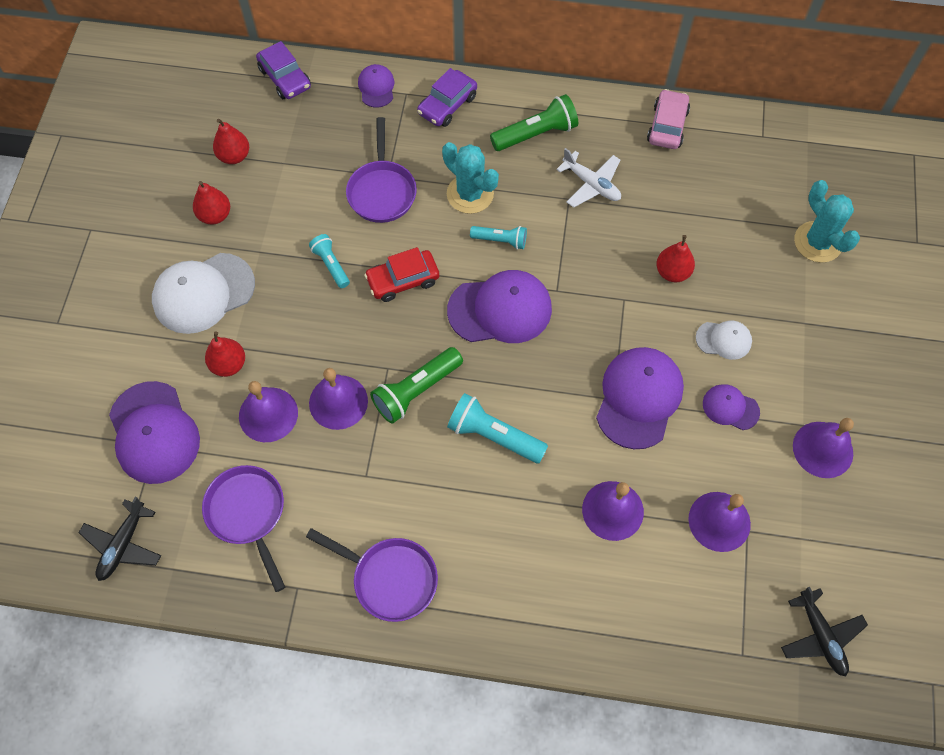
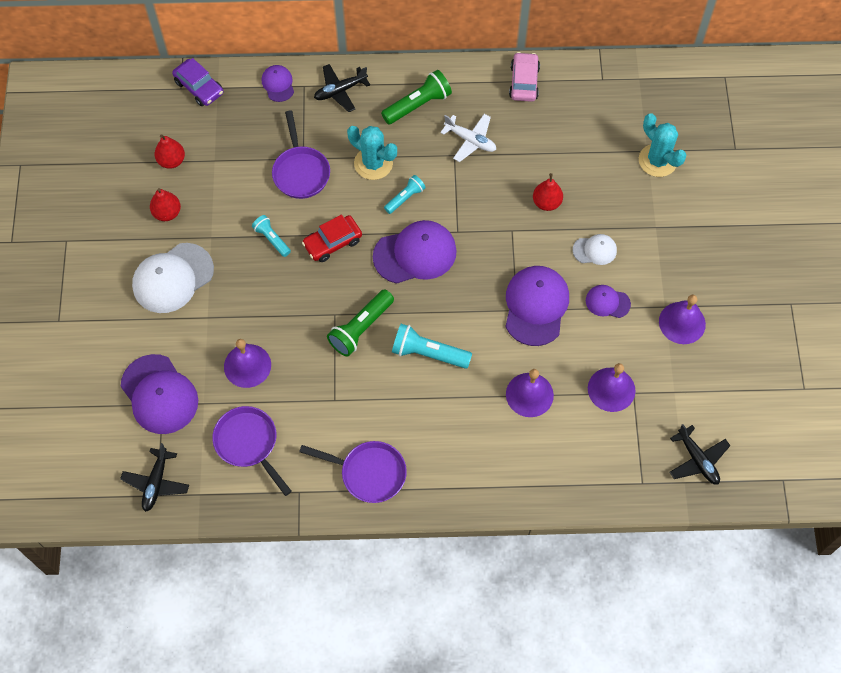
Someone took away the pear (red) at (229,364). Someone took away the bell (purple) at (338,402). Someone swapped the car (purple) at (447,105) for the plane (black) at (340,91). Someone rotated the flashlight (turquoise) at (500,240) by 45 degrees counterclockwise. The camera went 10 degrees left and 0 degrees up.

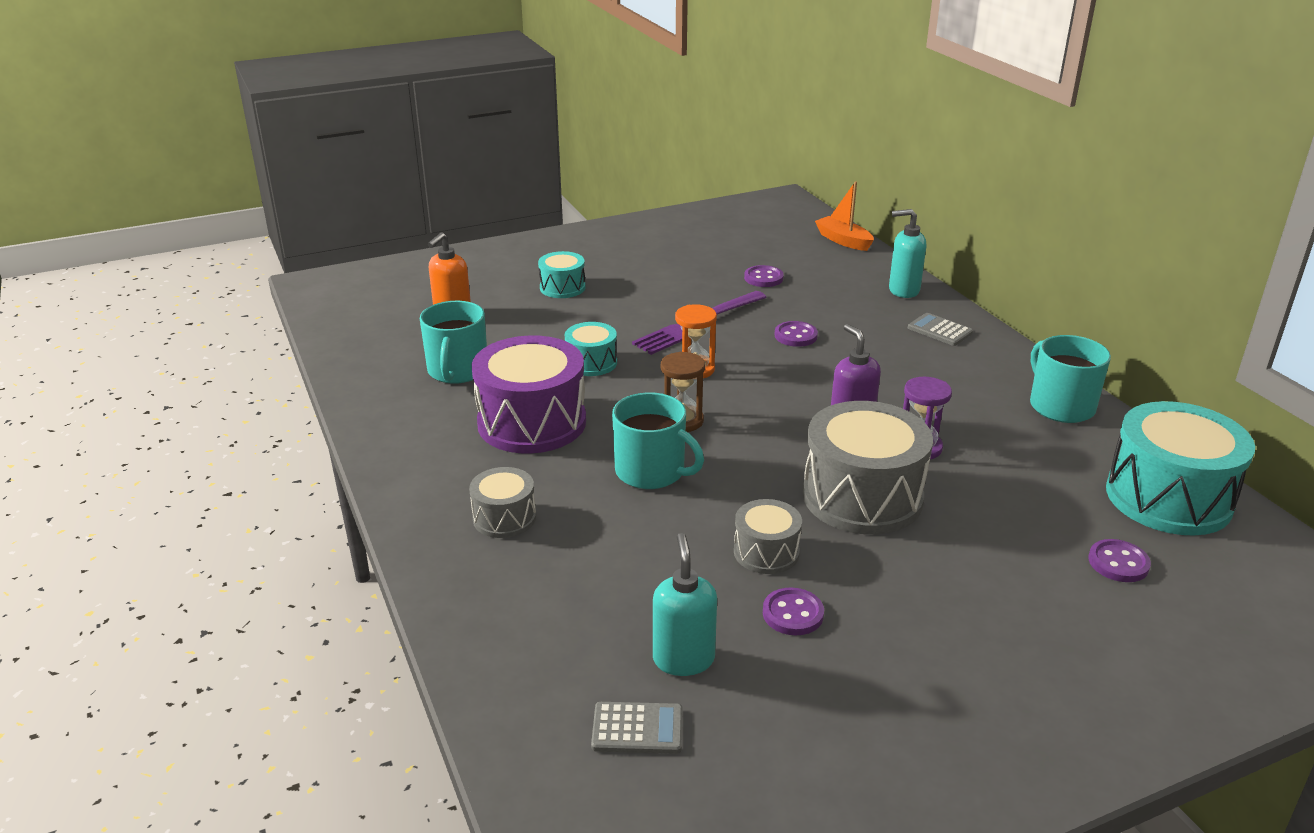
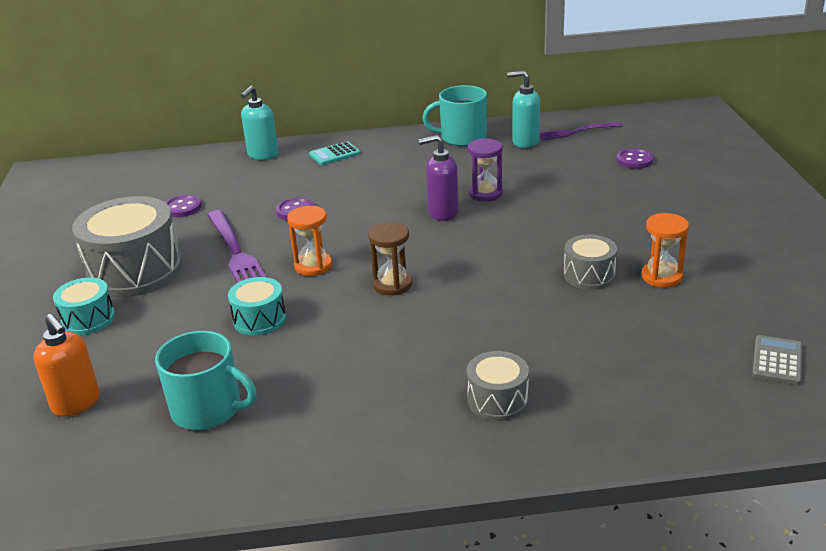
Someone took away the drum (purple) at (532,422). Someone took away the mug (turquoise) at (651,471). Someone carried the soap dispenser (turquoise) from (683,659) to (525,142). Someone swapped the button (purple) at (793,614) for the hourglass (orange) at (661,277). Someone carried the drum (grey) from (862,497) to (135,271). Someone took away the boat (orange) at (843,241). Someone repainted the calculator (grey) at (939,330), which became the calculator (turquoise) at (334,154). Someone swapped the drum (turquoise) at (1168,498) for the fork (purple) at (576,131). The camera went 70 degrees left and 0 degrees up.

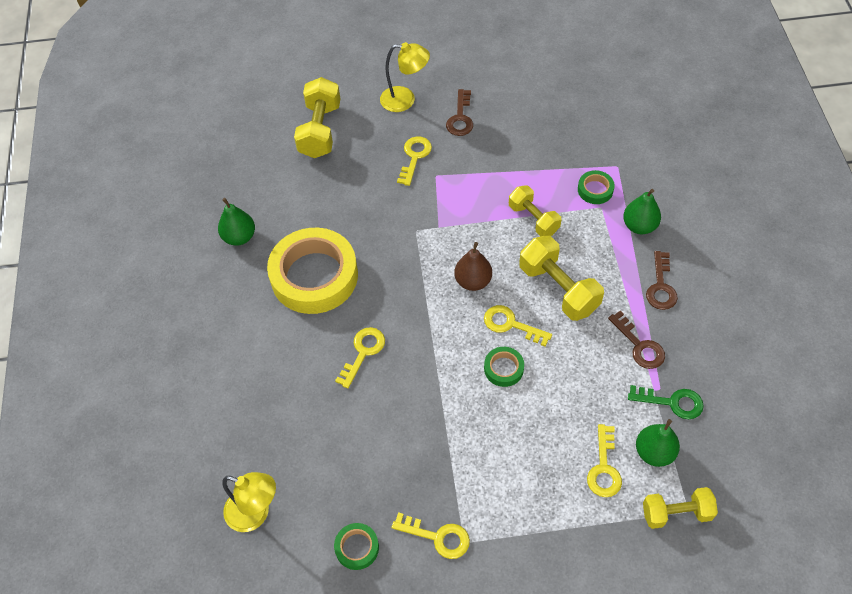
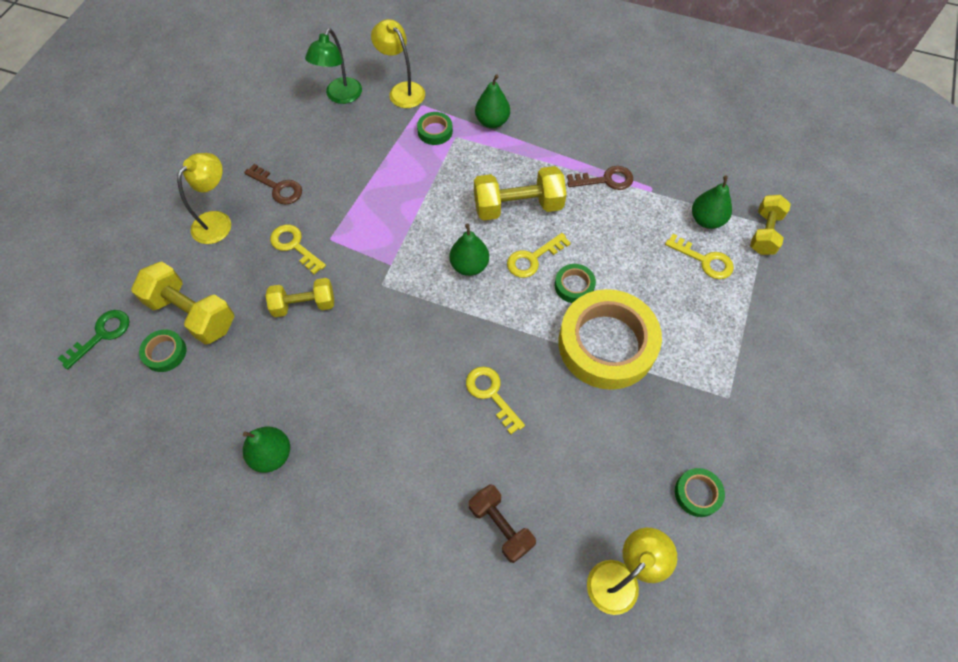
Someone carried the tape (yellow) from (314,276) to (606,344). Someone took away the key (yellow) at (438,537). Someone repainted the pear (brown) at (473,281), which became the pear (green) at (469,266). Someone carried the dumbbell (yellow) from (533,219) to (304,305). Someone carried the key (green) from (672,402) to (102,335). Someone took away the key (brown) at (661,287). Someone put down the tape (green) at (165,353). Someone put down the lamp (green) at (340,96). Someone put down the lamp (yellow) at (402,90). Someone put down the dumbbell (brown) at (501,526). The camera went 65 degrees left and 5 degrees up.

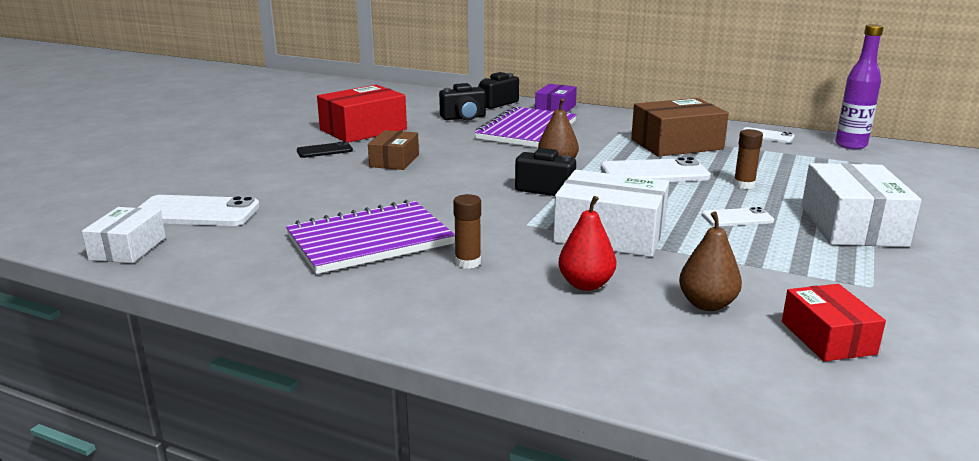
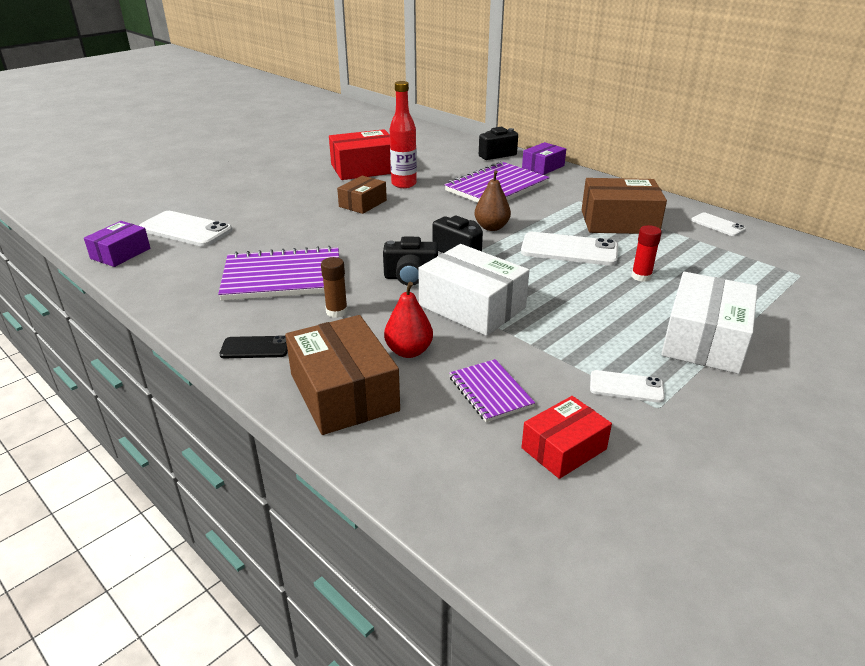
Someone repainted the box (white) at (128,248), which became the box (purple) at (120,253). Someone carried the phone (black) from (324,151) to (255,348). Someone carried the camera (black) from (464,118) to (411,277). Someone swapped the pear (brown) at (707,304) for the notebook (purple) at (490,392). Someone carried the phone (white) from (737,218) to (626,387). Someone repainted the glue stick (brown) at (744,185), which became the glue stick (red) at (641,276). Someone rotated the box (red) at (827,338) by 45 degrees clockwise. Someone took away the bottle (purple) at (850,145). Someone put down the box (brown) at (343,392). Someone put down the bottle (red) at (404,184). The camera went 20 degrees right and 10 degrees up.

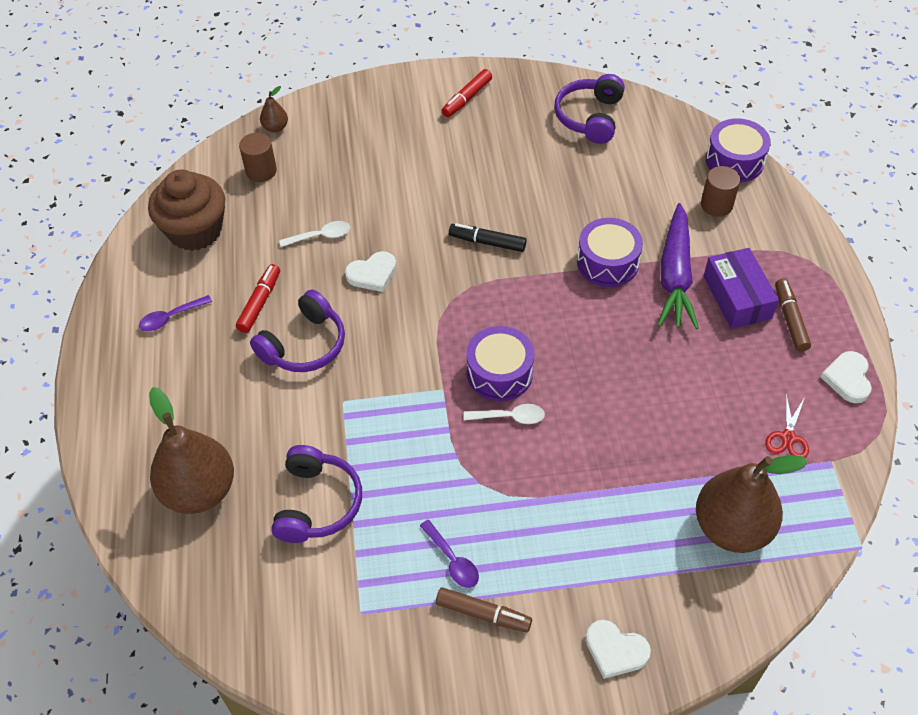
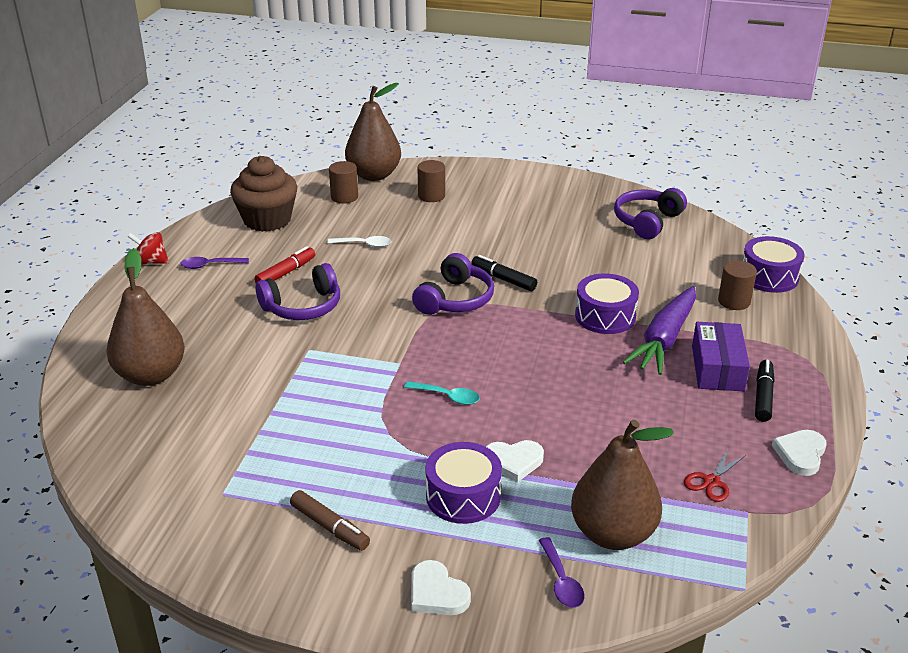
Someone scaled the pear (brown) at (275,127) by 2.30. Someone carried the headphones (purple) from (317,503) to (455,299). Someone carried the heart (white) from (372,274) to (513,462). Someone carried the spoon (purple) from (452,560) to (561,581). Someone took away the marker (red) at (467,98). Someone repainted the spoon (white) at (510,417), which became the spoon (turquoise) at (447,397). Someone carried the drum (purple) from (499,373) to (463,496). Someone repainted the marker (brown) at (790,319), which became the marker (black) at (763,396). Someone put down the spinning top (red) at (151,262). Someone put down the cylinder (brown) at (431,196). The camera went 20 degrees right and 20 degrees down.

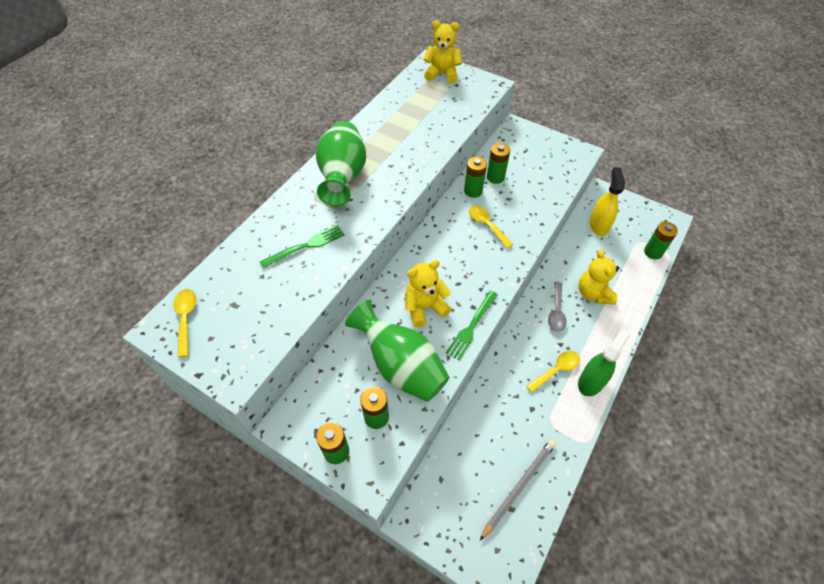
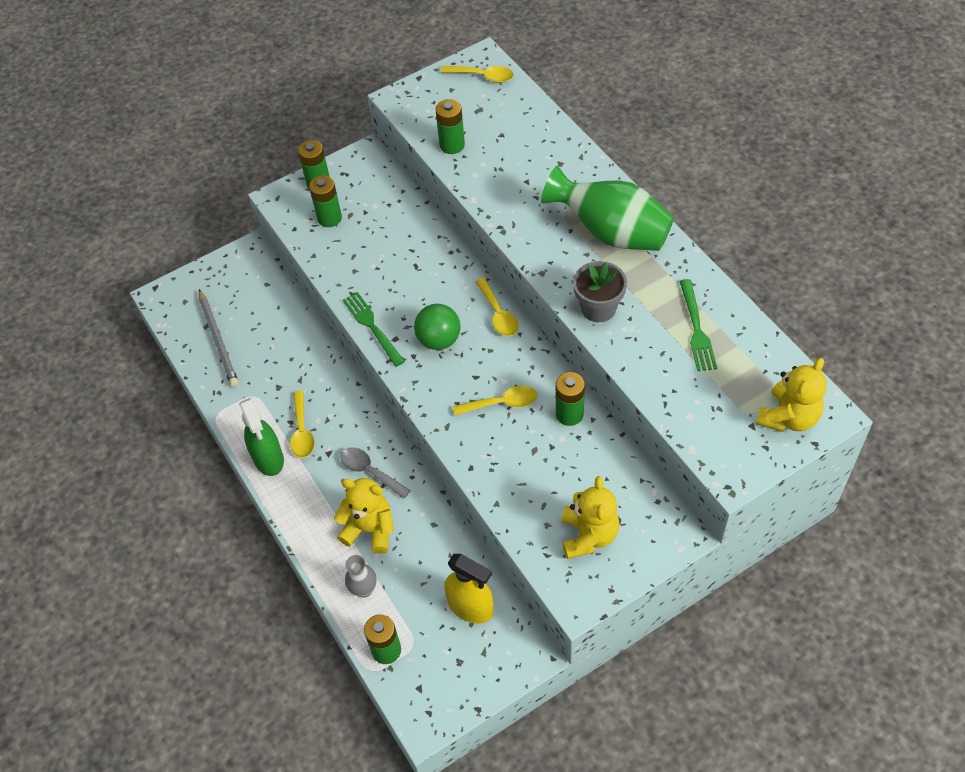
Someone carried the fork (green) from (306,246) to (697,329). Someone took away the vase (green) at (401,366). Someone carried the teddy bear (yellow) from (425,307) to (588,535). Someone carried the battery (green) from (495,177) to (452,145). Someone put down the vase (grey) at (364,589). Someone put down the ball (green) at (439,340). Someone put down the spoon (yellow) at (498,314). Someone put down the flower pot (grey) at (598,308). The camera went 120 degrees right and 0 degrees up.

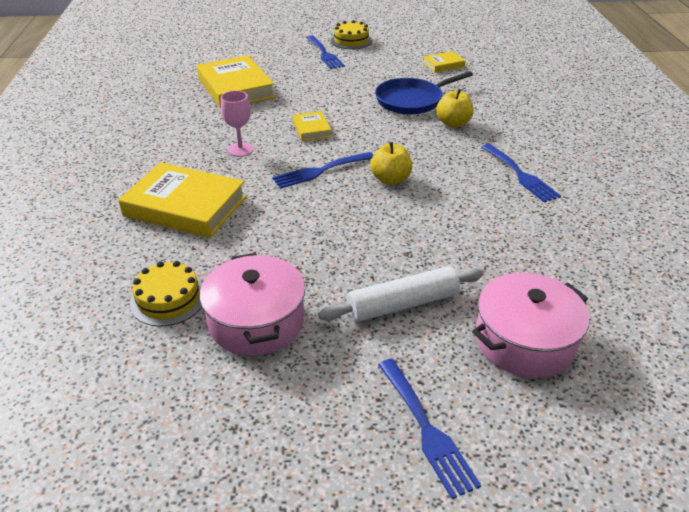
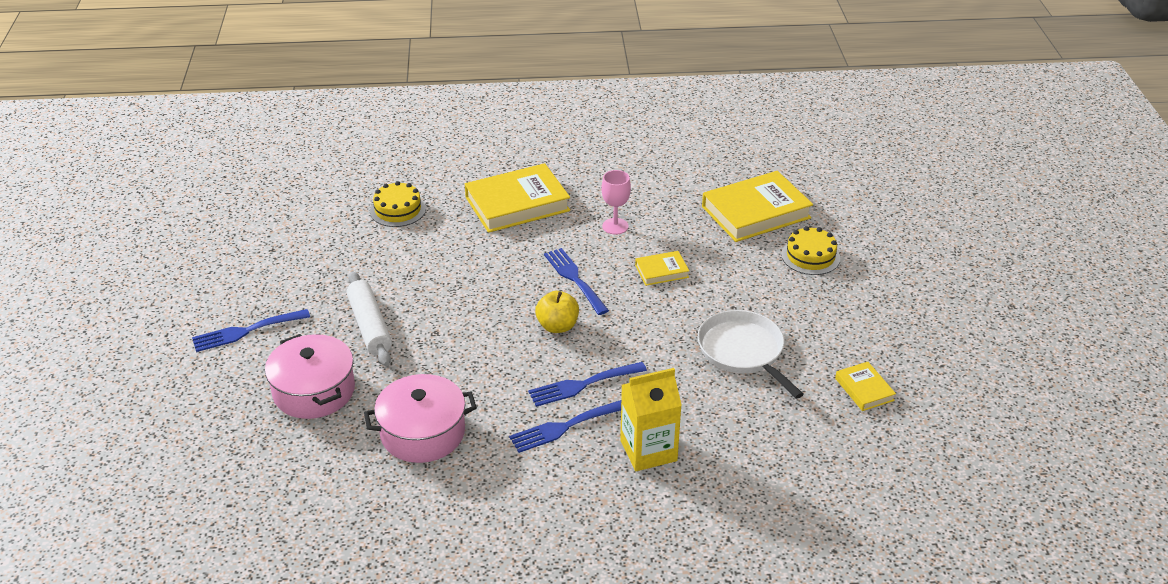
Someone rotated the book (yellow) at (185,206) by 45 degrees clockwise. Someone carried the pot (pink) from (256,321) to (423,433). Someone carried the fork (blue) from (324,54) to (582,385). Someone carried the cake (yellow) from (351,41) to (810,256). Someone repainted the pan (blue) at (412,100), which became the pan (white) at (743,351). Someone took away the apple (yellow) at (453,123). Someone put down the carton (yellow) at (648,450). The camera went 90 degrees right and 0 degrees up.

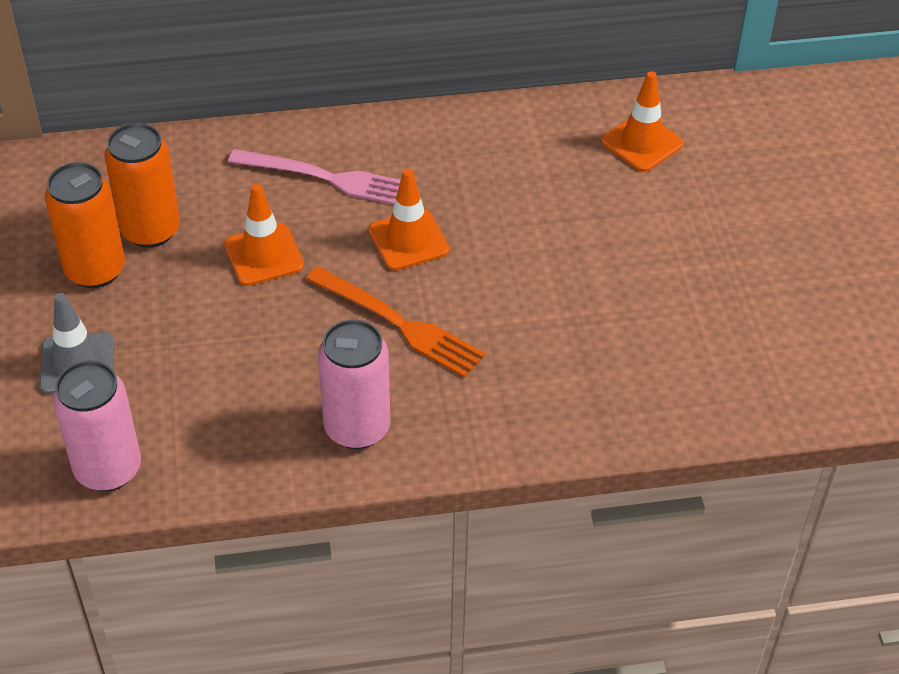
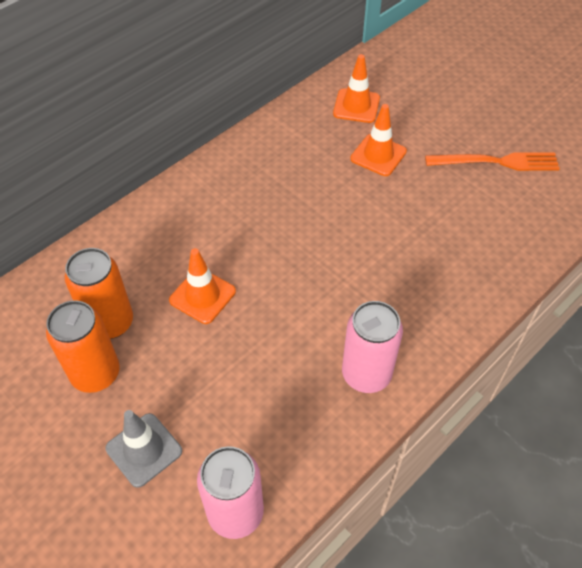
Someone took away the fork (pink) at (328,178). Someone carried the fork (orange) from (399,324) to (497,162). Someone carried the traffic cone (orange) from (408,240) to (378,155). The camera went 35 degrees left and 5 degrees up.

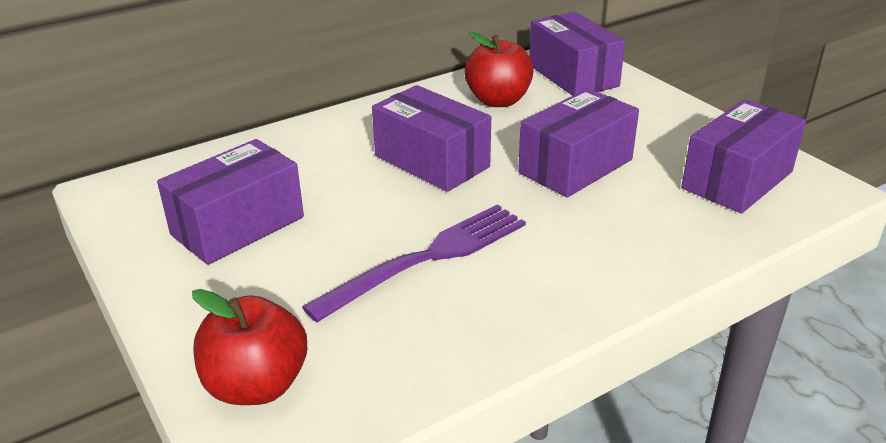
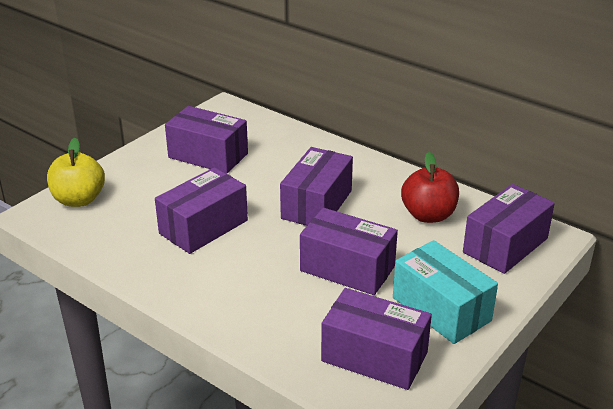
Someone repainted the apple (red) at (257,385), which became the apple (yellow) at (79,200). Someone swapped the fork (purple) at (428,258) for the box (purple) at (203,227). Someone put down the box (turquoise) at (441,309). The camera went 70 degrees right and 0 degrees up.

